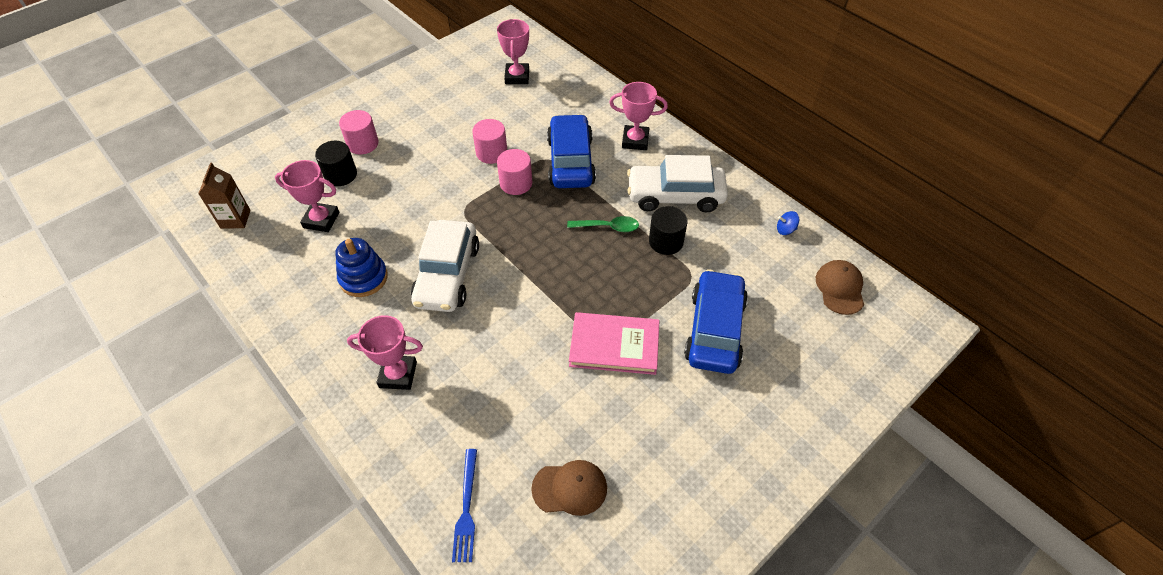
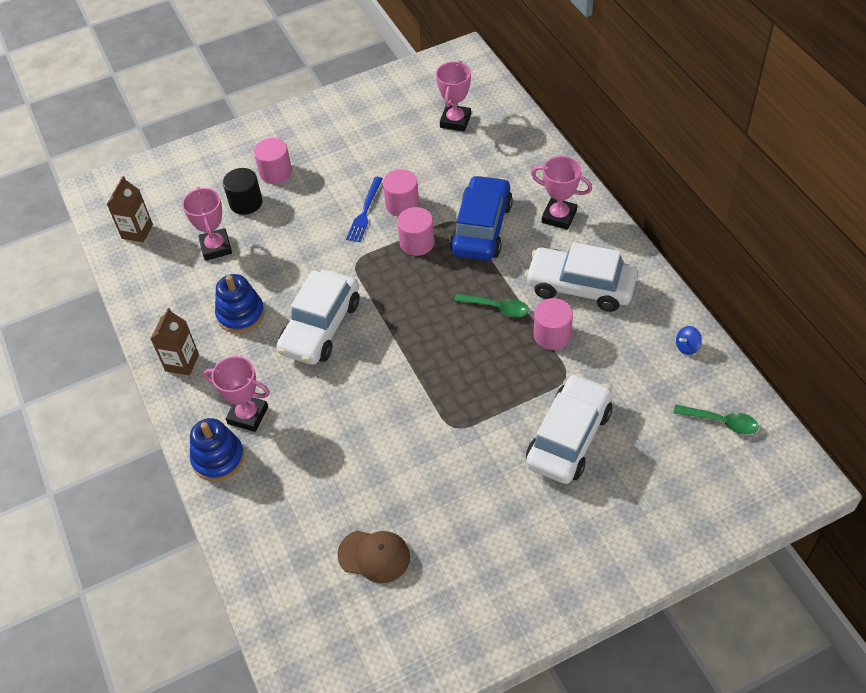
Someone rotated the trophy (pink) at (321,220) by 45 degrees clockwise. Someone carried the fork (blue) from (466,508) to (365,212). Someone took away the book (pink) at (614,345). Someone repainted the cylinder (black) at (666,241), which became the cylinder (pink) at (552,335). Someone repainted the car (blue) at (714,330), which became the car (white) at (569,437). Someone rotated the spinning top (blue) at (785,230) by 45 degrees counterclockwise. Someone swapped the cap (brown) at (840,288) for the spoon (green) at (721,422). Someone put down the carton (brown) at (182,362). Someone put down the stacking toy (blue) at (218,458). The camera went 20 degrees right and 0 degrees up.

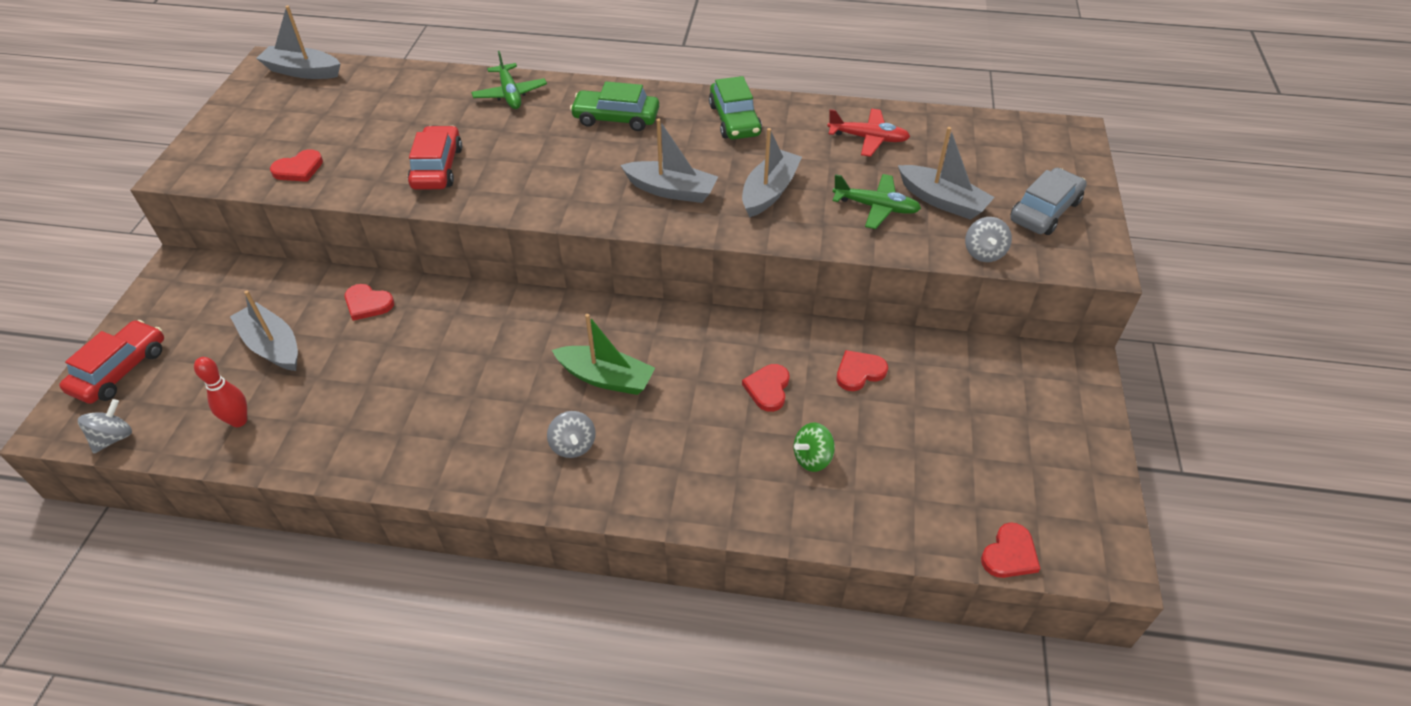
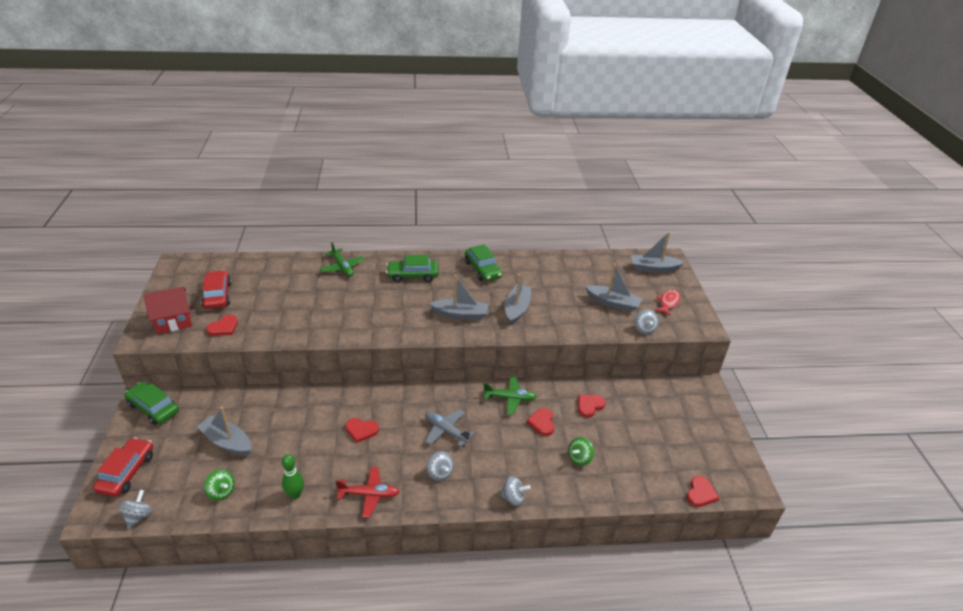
Someone swapped the bowling pin (red) at (239,421) for the spinning top (green) at (221,492). Someone carried the boat (grey) from (303,71) to (654,268). Someone carried the heart (red) from (368,304) to (361,430). Someone carried the car (red) from (437,167) to (217,295). Someone swapped the boat (green) at (606,378) for the plane (grey) at (446,430). Someone carried the plane (red) from (868,138) to (369,495). Someone carried the plane (green) from (876,207) to (510,398). Someone swapped the car (grey) at (1045,211) for the fish (red) at (668,302). Someone put down the car (green) at (153,408). Someone put down the house (red) at (173,321). Someone put down the bowling pin (green) at (295,495). Someone put down the spinning top (grey) at (513,498). The camera went 15 degrees left and 10 degrees down.

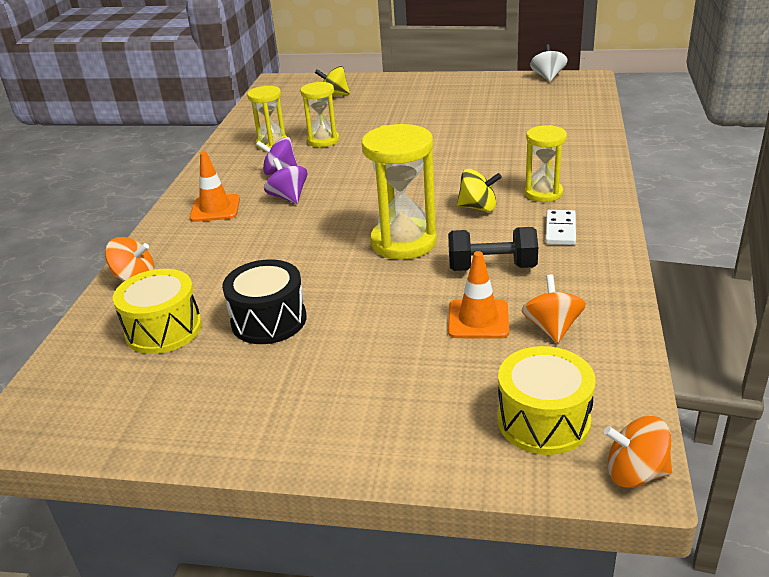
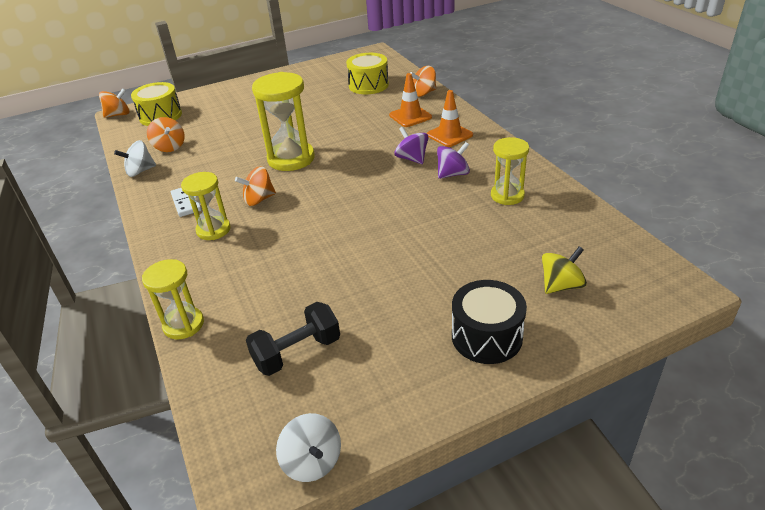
Someone carried the drum (black) from (269,320) to (486,336). Someone rotated the spinning top (purple) at (288,197) by 150 degrees counterclockwise. Someone carried the hourglass (yellow) from (323,140) to (183,325). Someone carried the dumbbell (black) from (492,267) to (297,352). Someone carried the traffic cone (orange) from (478,319) to (410,116). Someone repainted the spinning top (yellow) at (478,207), which became the spinning top (orange) at (259,199). Someone put down the spinning top (white) at (140,171). The camera went 145 degrees right and 5 degrees up.

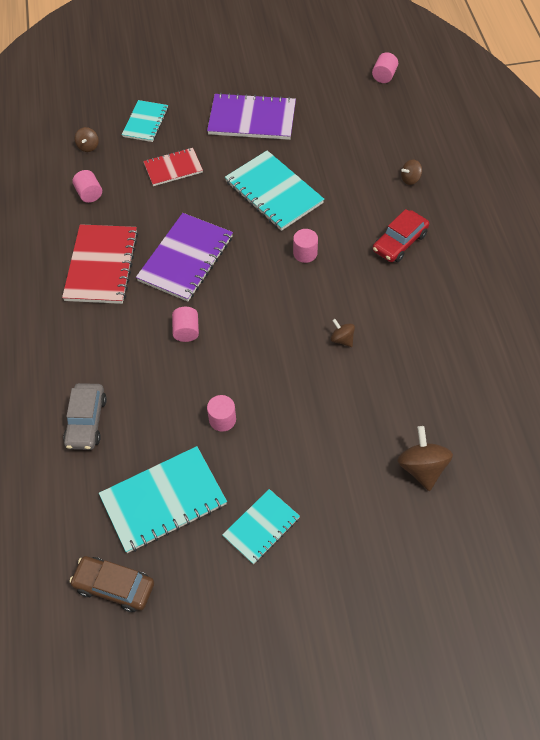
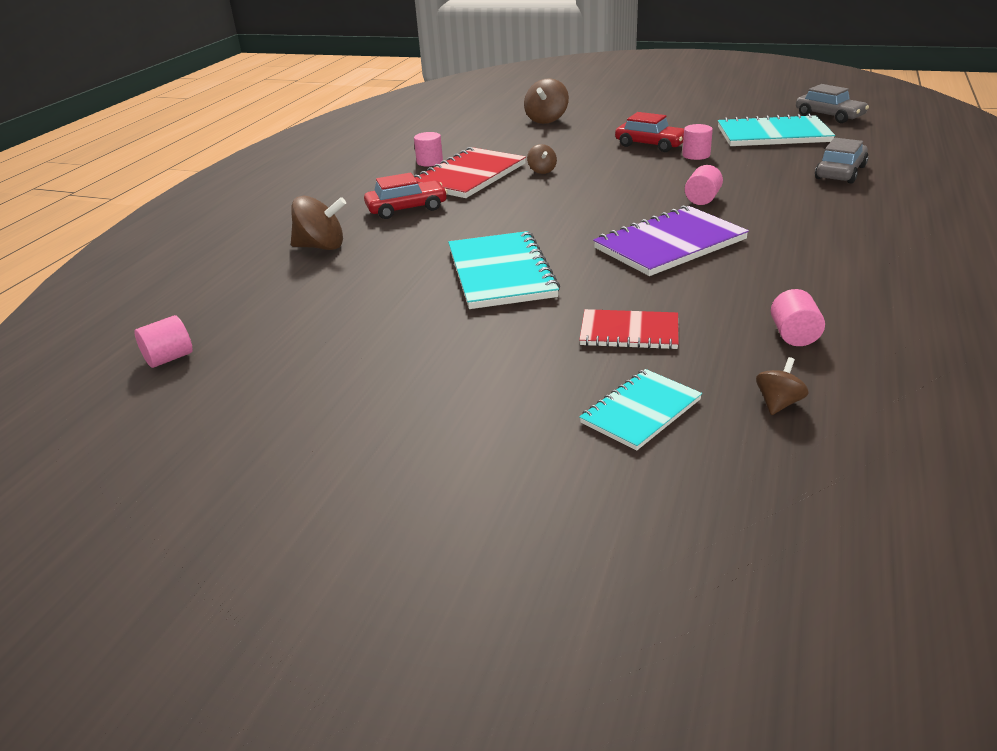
Someone carried the notebook (red) from (101,266) to (469,176). Someone repainted the car (brown) at (114,586), which became the car (grey) at (829,116). Someone took away the notebook (purple) at (252,119). Someone took away the notebook (turquoise) at (261,527). Someone carried the cylinder (pink) from (305,253) to (429,162). Someone scaled the spinning top (brown) at (410,179) by 1.77. Someone put down the car (red) at (650,145). The camera went 150 degrees left and 25 degrees down.

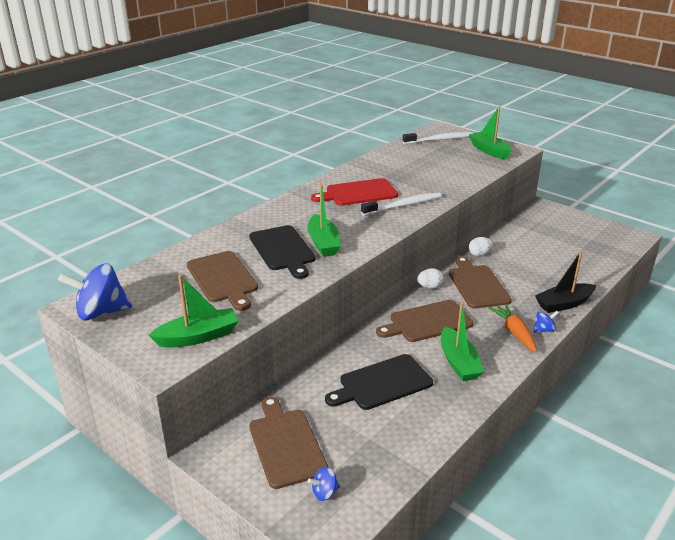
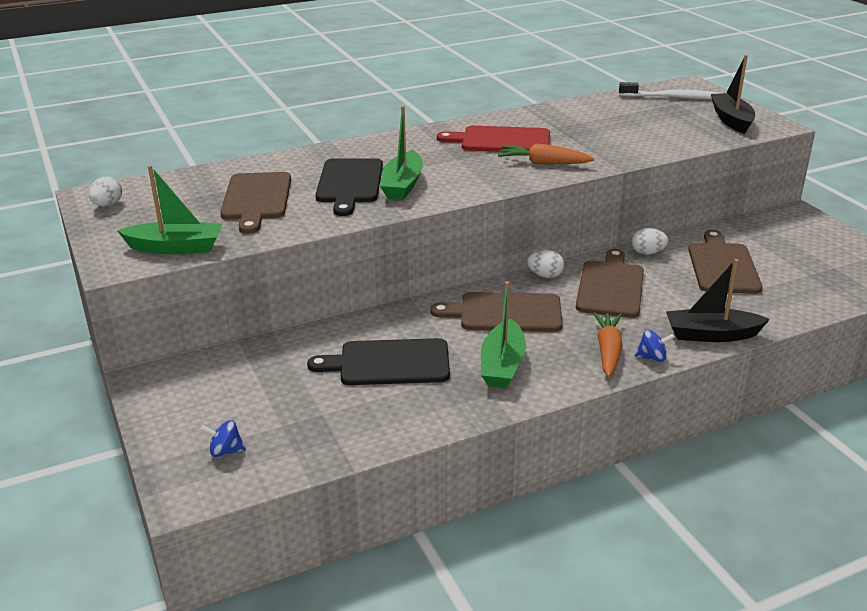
Someone swapped the spinning top (blue) at (101,312) for the egg (white) at (108,205). Someone carried the cutting board (brown) from (286,444) to (722,266). Someone swapped the toothbrush (white) at (403,205) for the carrot (orange) at (543,163). Someone repainted the boat (green) at (489,151), which became the boat (black) at (731,120). The camera went 25 degrees right and 0 degrees up.

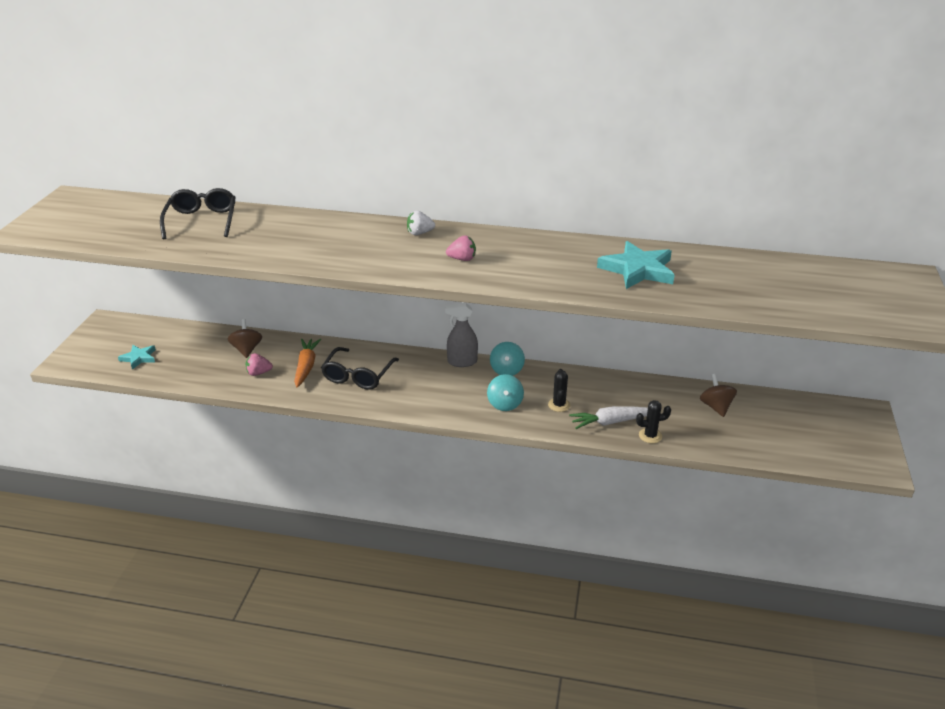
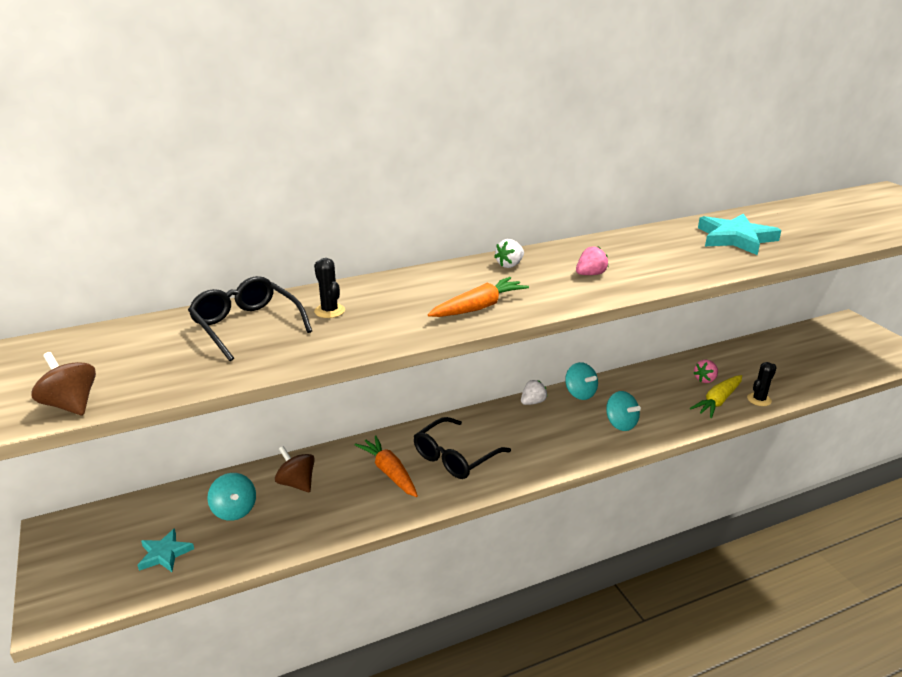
Someone carried the strawberry (pink) from (258,373) to (705,379). Someone rotated the glasses (black) at (358,376) by 60 degrees clockwise. Someone swapped the spray bottle (grey) at (462,362) for the strawberry (white) at (532,402). Someone carried the cactus (black) from (559,405) to (329,311). Someone repainted the carrot (white) at (611,422), which became the carrot (yellow) at (718,401). Someone carried the spinning top (brown) from (716,407) to (71,405). Someone put down the spinning top (turquoise) at (234,510). Someone put down the carrot (orange) at (479,307). The camera went 35 degrees left and 5 degrees down.

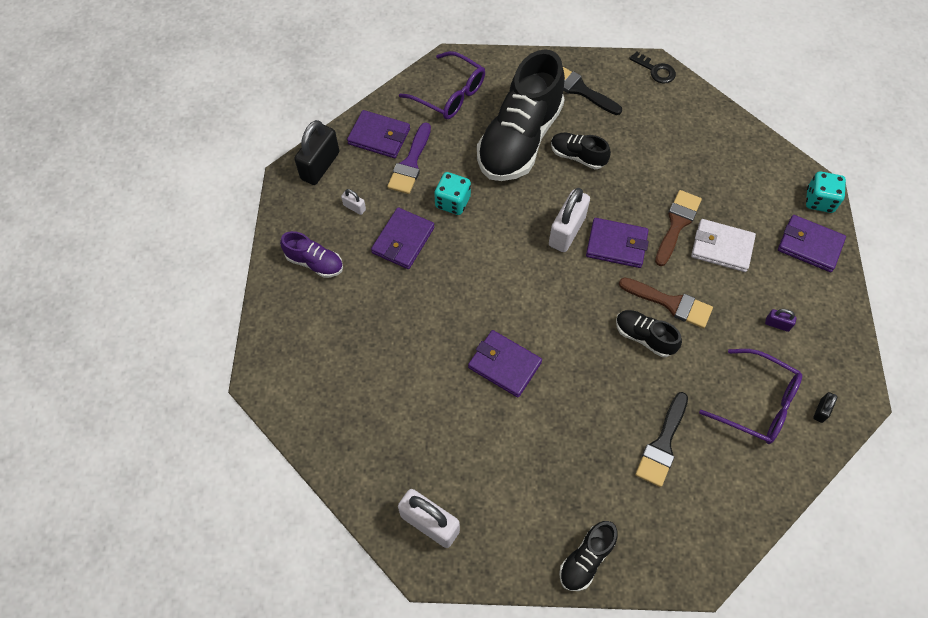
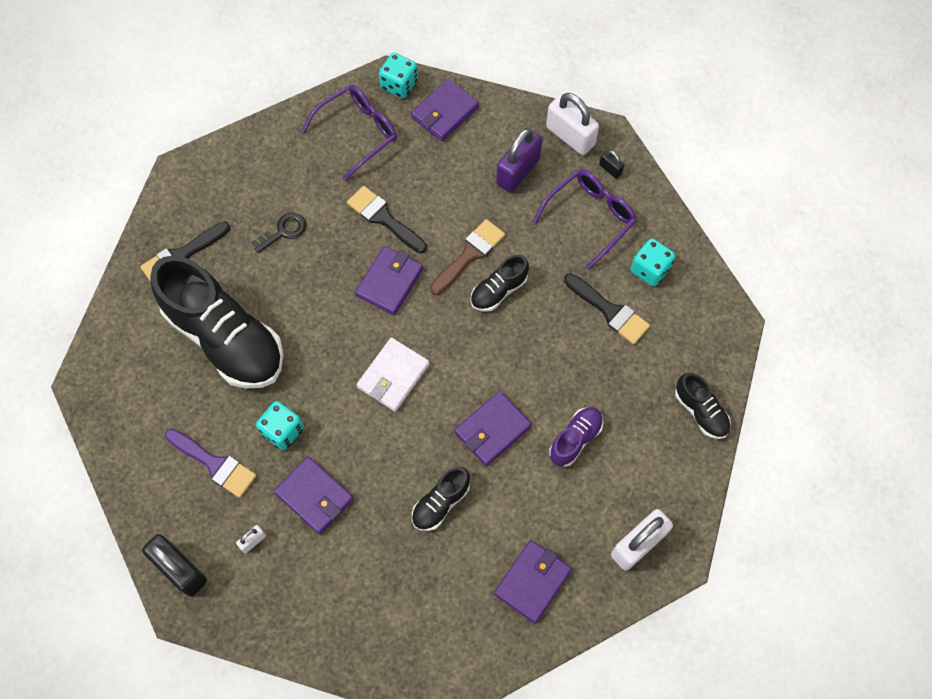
Someone carried the shoe (purple) from (315,262) to (575,439). Someone carried the wallet (purple) from (379,136) to (532,582). Someone carried the glasses (purple) from (449,94) to (357,133). Someone carried the padlock (white) from (567,231) to (570,136). Someone carried the shoe (black) from (577,156) to (440,503). Someone carried the key (black) from (656,70) to (283,231). Someone repainted the brush (brown) at (677,224), which became the brush (black) at (384,218). Someone carried the wallet (white) from (722,247) to (393,376). Someone scaled the padlock (purple) at (777,324) by 2.16. Someone put down the dice (turquoise) at (650,269). The camera went 75 degrees left and 5 degrees up.

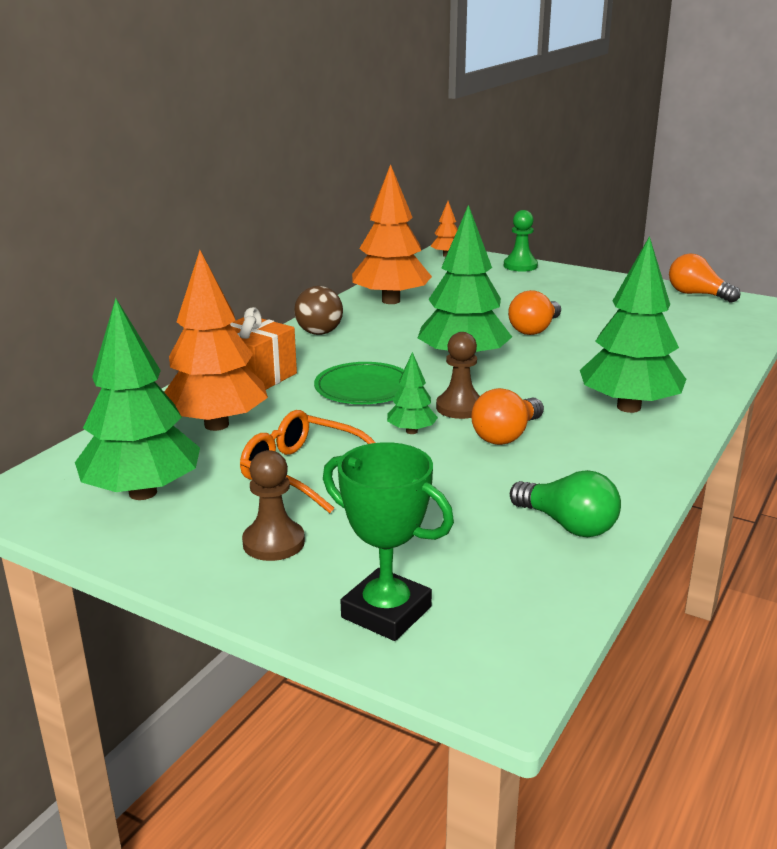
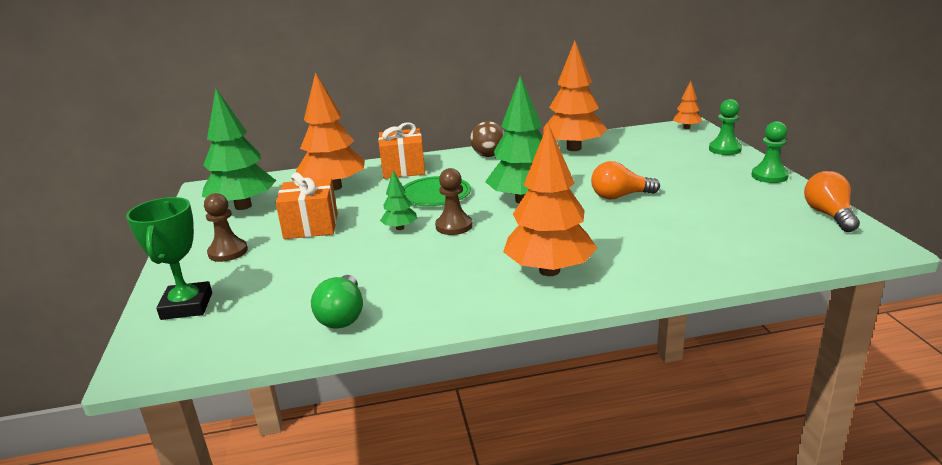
Someone swapped the glasses (orange) at (304,472) for the gift (orange) at (311,226). Someone took away the light bulb (orange) at (506,435). Someone repainted the tree (green) at (628,407), which became the tree (orange) at (549,271). Someone put down the pawn (green) at (769,176). The camera went 50 degrees right and 0 degrees up.

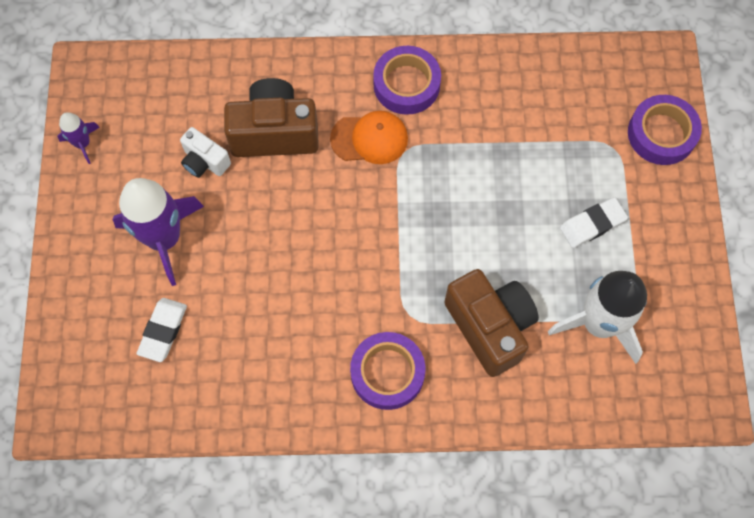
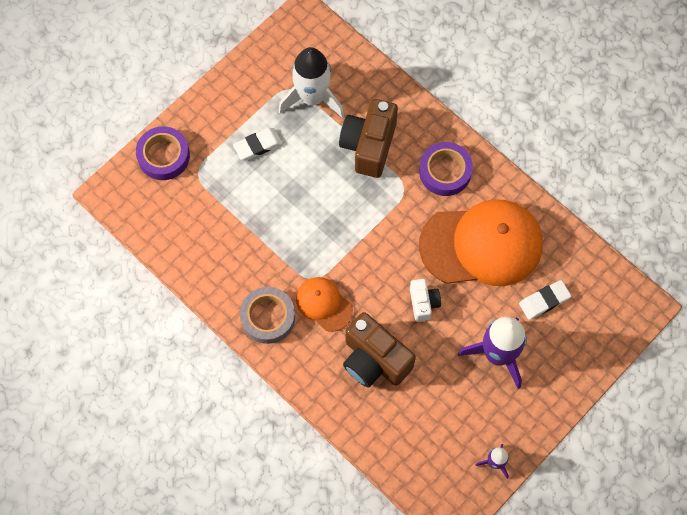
Someone carried the camera (white) from (205,161) to (423,303). Someone repainted the tape (purple) at (406,84), which became the tape (grey) at (268,317). Someone rotated the eraser (white) at (592,224) by 45 degrees counterclockwise. Someone put down the cap (orange) at (482,245). The camera went 135 degrees left and 0 degrees up.

